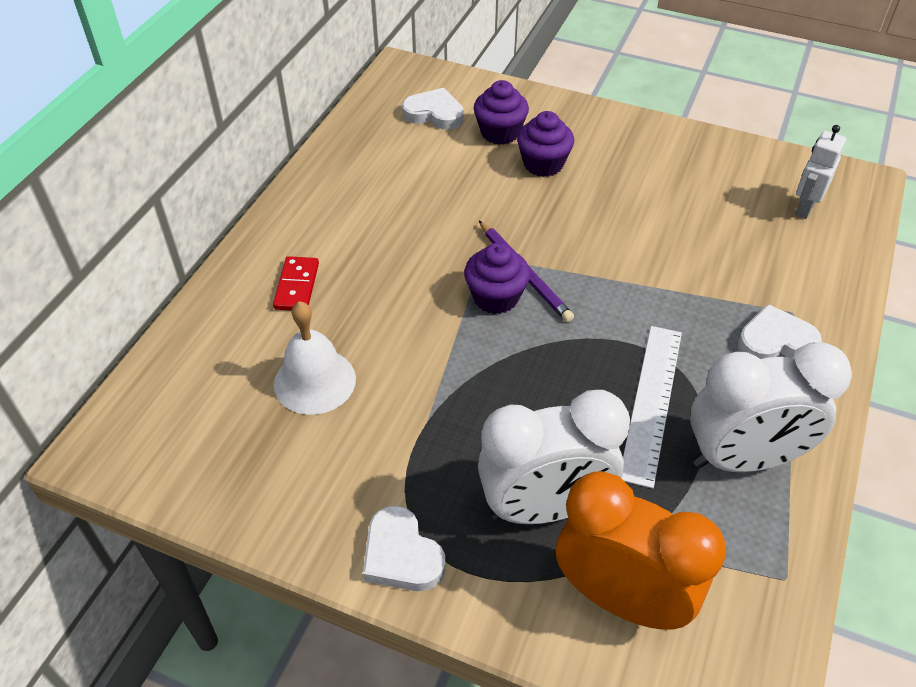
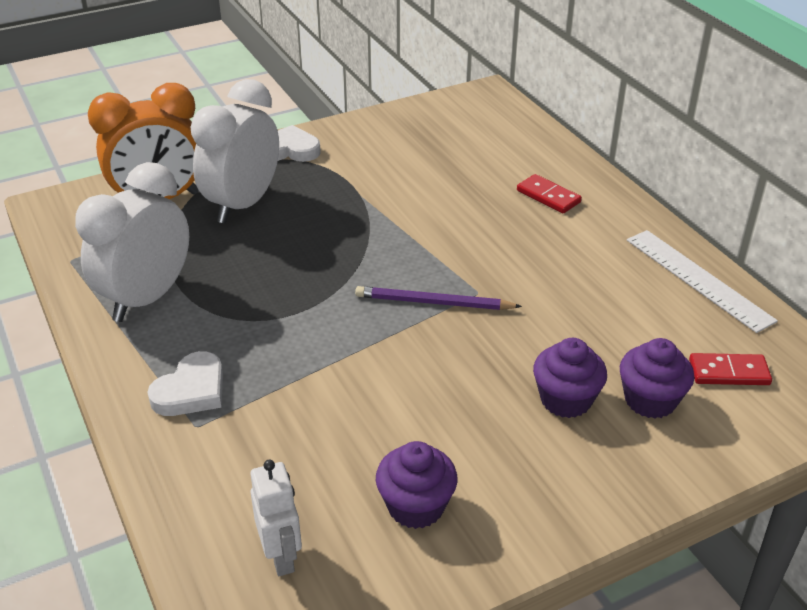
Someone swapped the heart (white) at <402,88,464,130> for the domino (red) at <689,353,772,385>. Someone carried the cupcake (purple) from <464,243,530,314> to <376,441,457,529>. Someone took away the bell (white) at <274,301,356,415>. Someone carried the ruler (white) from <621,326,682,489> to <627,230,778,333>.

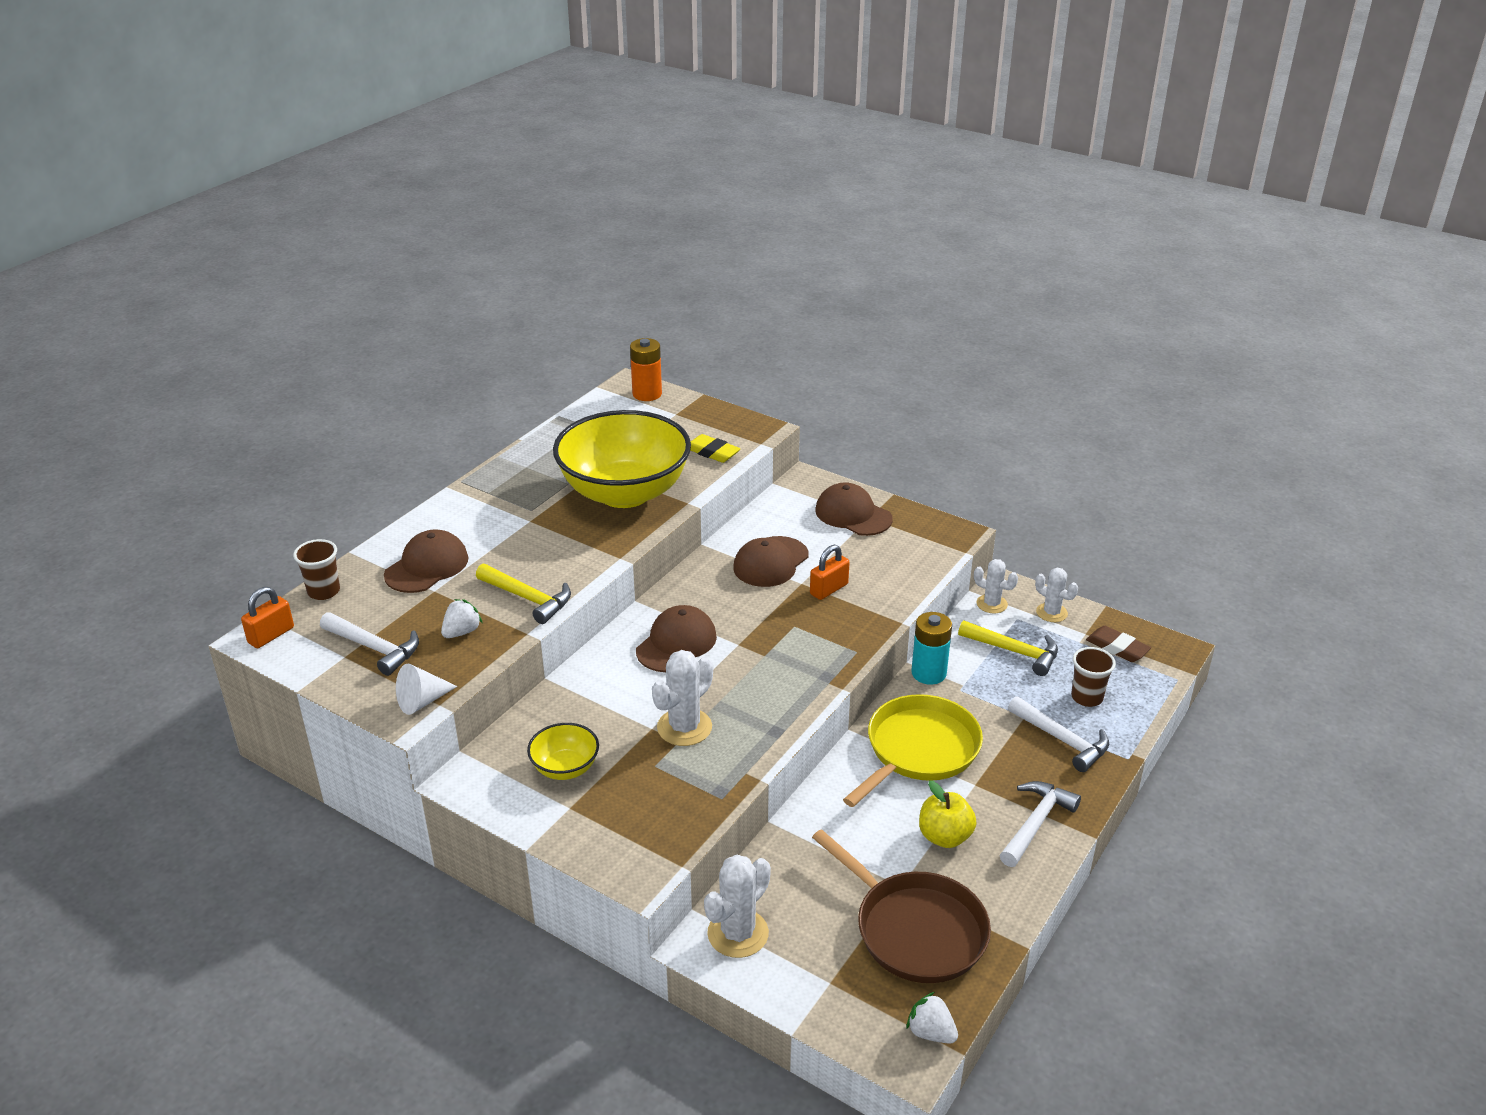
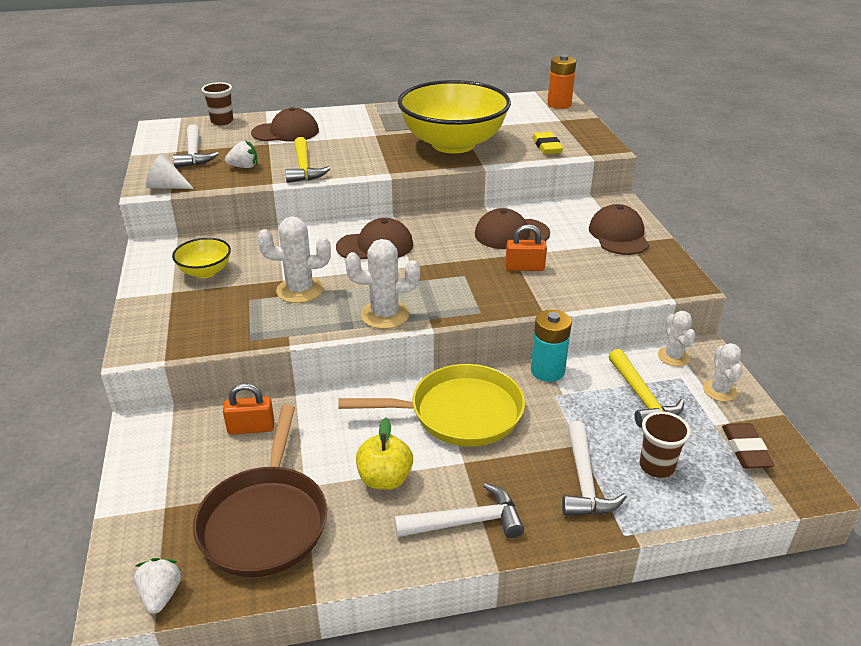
Someone carried the padlock (orange) from <241,587,294,648> to <223,383,274,435>. Someone carried the cactus (white) from <704,855,771,958> to <345,239,420,329>.

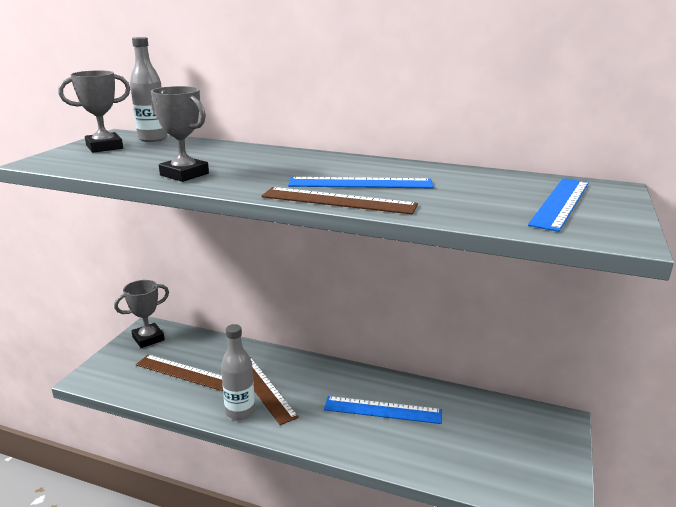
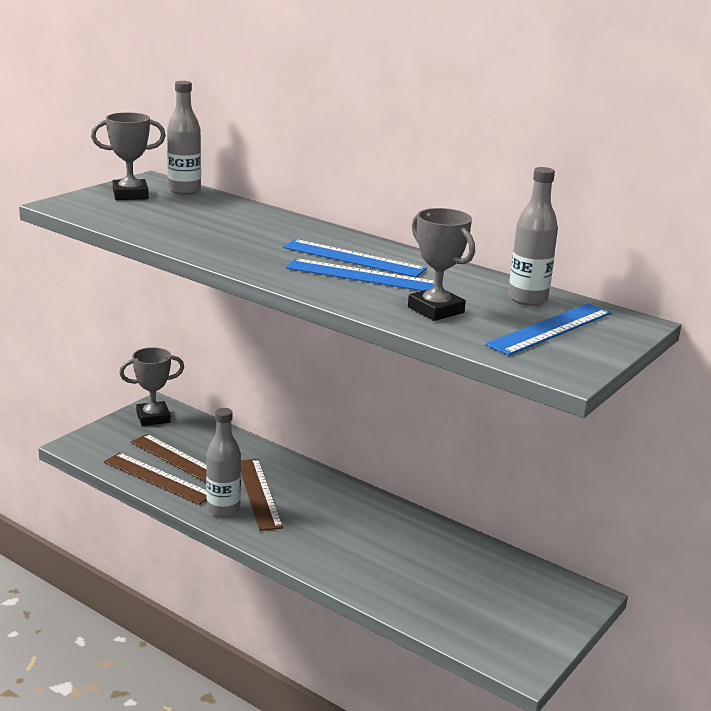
Someone carried the trophy (grey) from <151,86,209,182> to <408,208,475,321>. Someone carried the ruler (brown) from <262,187,418,214> to <104,453,207,505>. Someone carried the ruler (blue) from <324,396,442,424> to <283,239,427,277>. Someone put down the bottle (grey) at <508,167,558,306>.

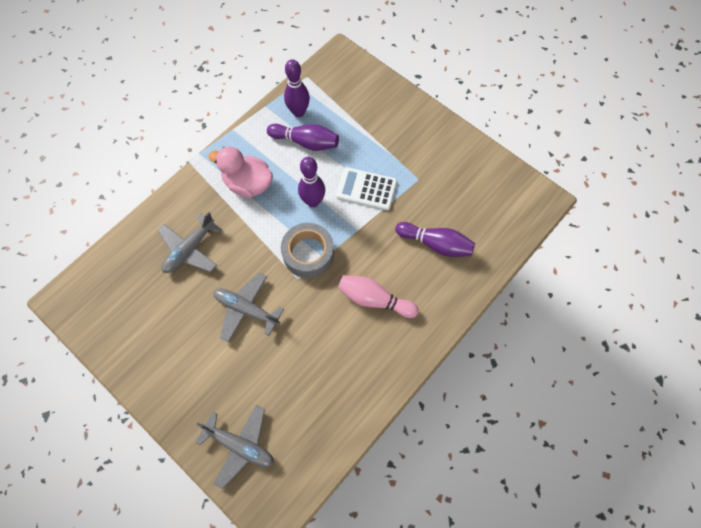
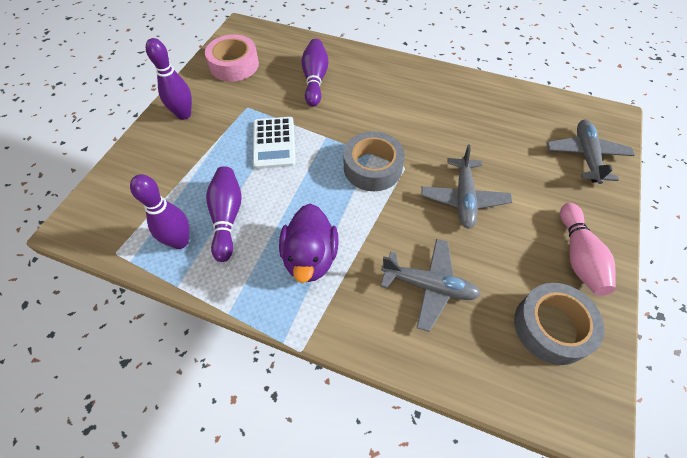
Someone repainted the duck (pink) at <209,146,273,198>, which became the duck (purple) at <279,204,339,283>. Someone carried the bowling pin (purple) from <298,157,325,207> to <146,38,192,120>. Someone carried the bowling pin (pink) from <338,275,419,318> to <560,203,616,296>. Someone put down the tape (pink) at <205,35,259,82>. Someone put down the tape (grey) at <514,283,605,365>.

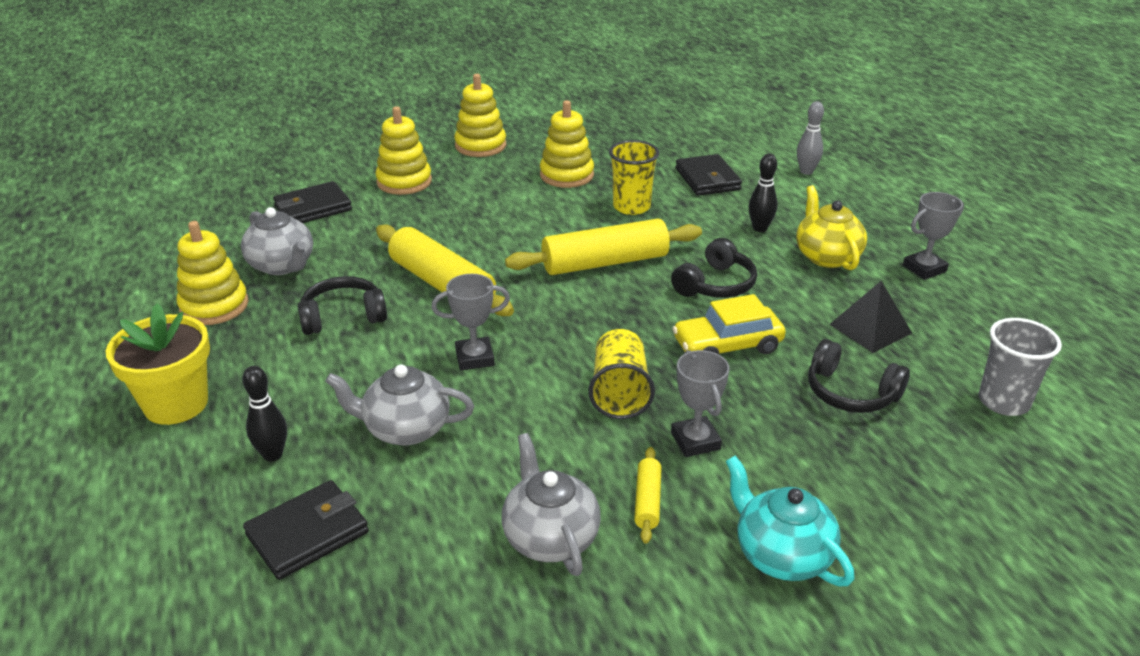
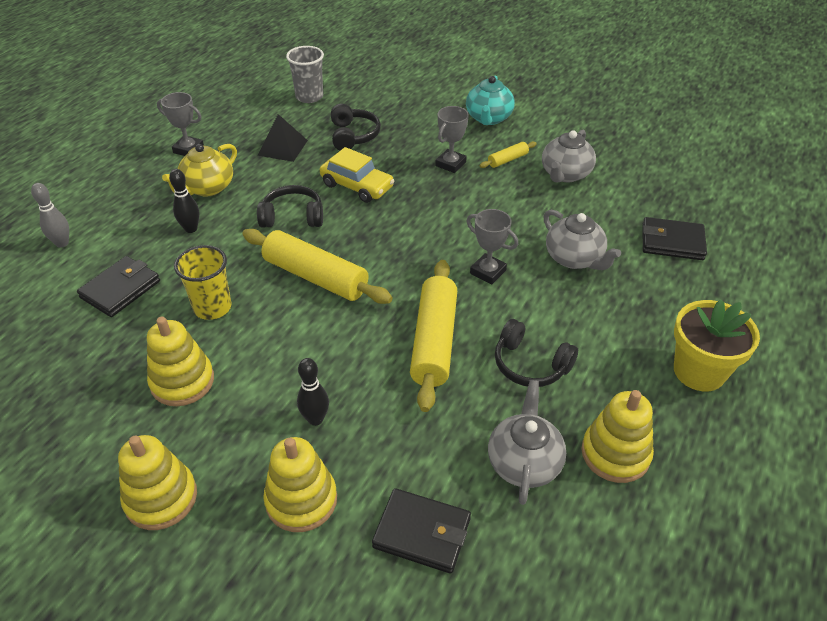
Someone took away the cup (yellow) at <588,329,655,419>. Someone carried the bowling pin (black) from <242,366,287,461> to <297,358,329,426>.

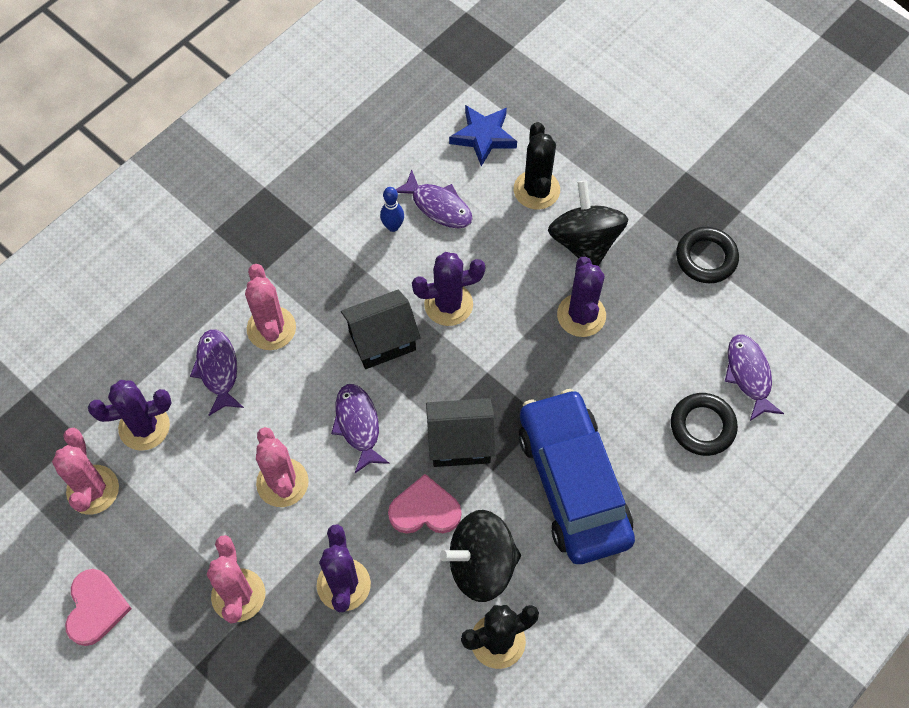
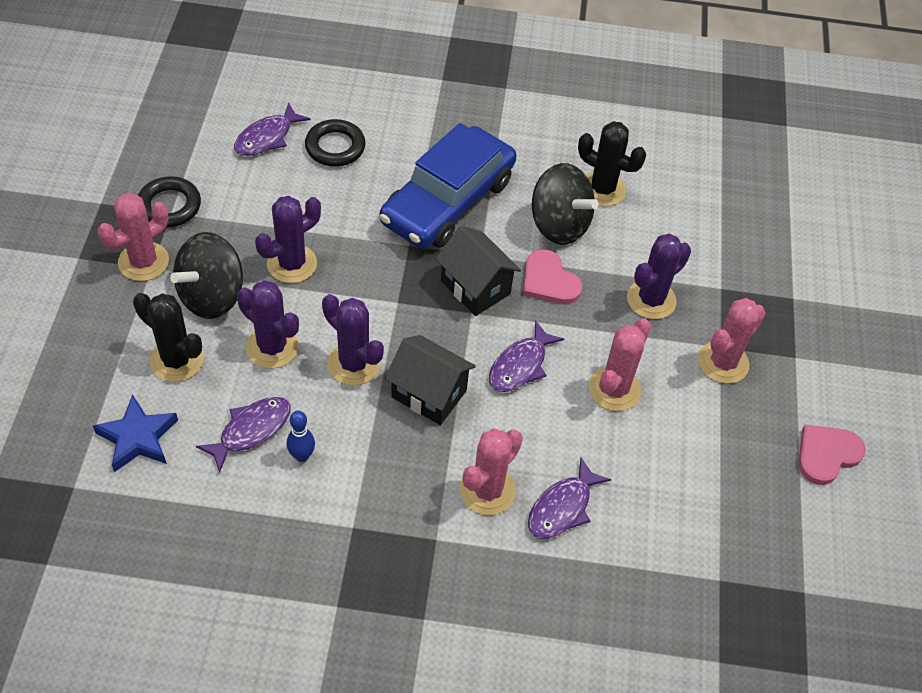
Someone rotated the cactus (black) at <514,122,560,210> by 75 degrees clockwise. Someone rotated the fish (purple) at <396,170,472,228> by 45 degrees clockwise. Someone carried the cactus (purple) from <88,380,172,451> to <237,280,299,368>. Someone carried the cactus (pink) from <52,428,119,514> to <98,193,169,281>.

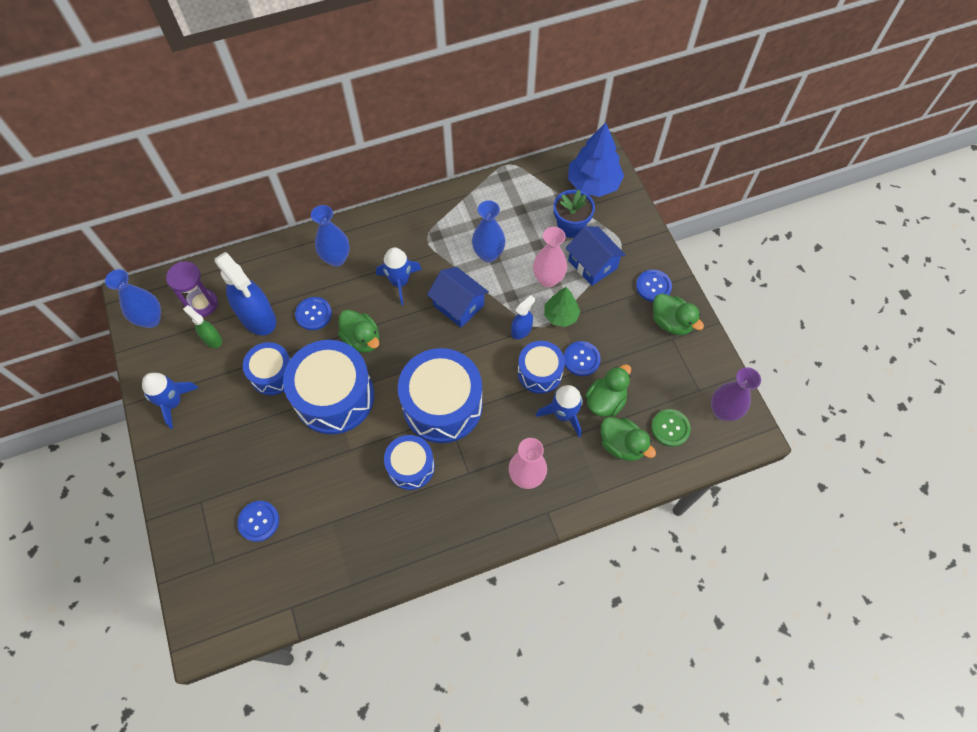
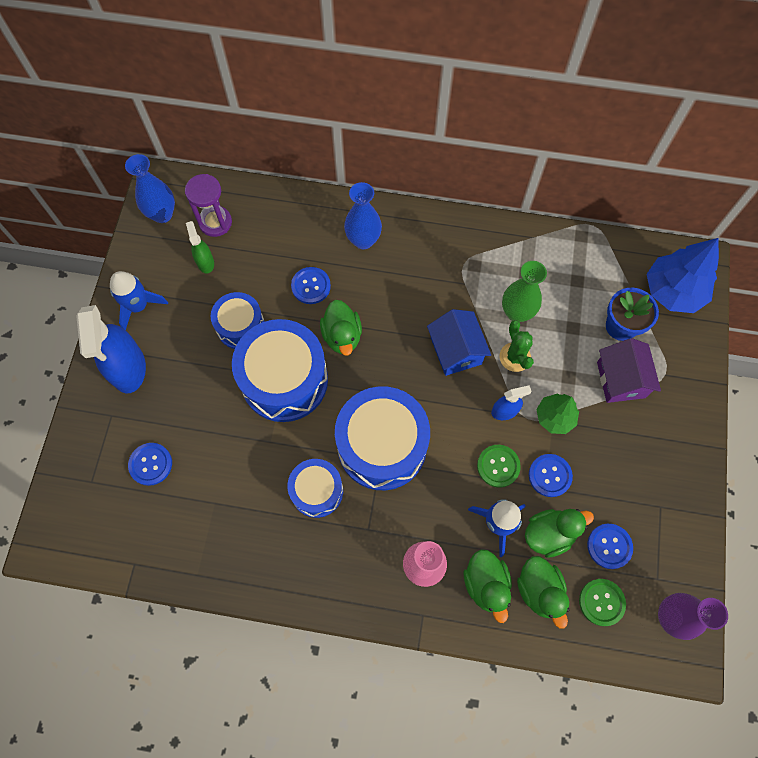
Someone repainted the vase (blue) at <472,200,506,262>, which became the vase (green) at <502,261,547,322>. Someone repainted the house (blue) at <566,226,626,286>, which became the house (purple) at <597,338,661,403>. Someone took away the vase (pink) at <533,227,567,287>. Someone took away the rocket (blue) at <376,247,422,305>. Someone carried the spray bottle (blue) from <215,252,276,335> to <76,305,146,393>. Someone carried the button (blue) from <636,270,672,302> to <587,524,633,569>. Someone carried the duck (green) from <653,293,704,335> to <464,549,512,623>. Someone swapped the drum (blue) at <518,341,565,394> for the button (green) at <477,445,521,488>. Someone put down the cactus (green) at <500,320,534,372>.

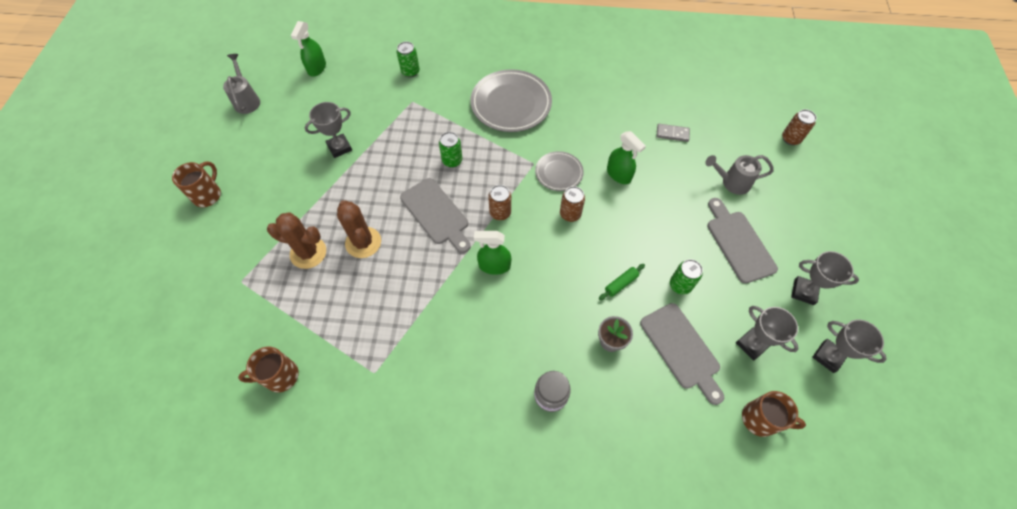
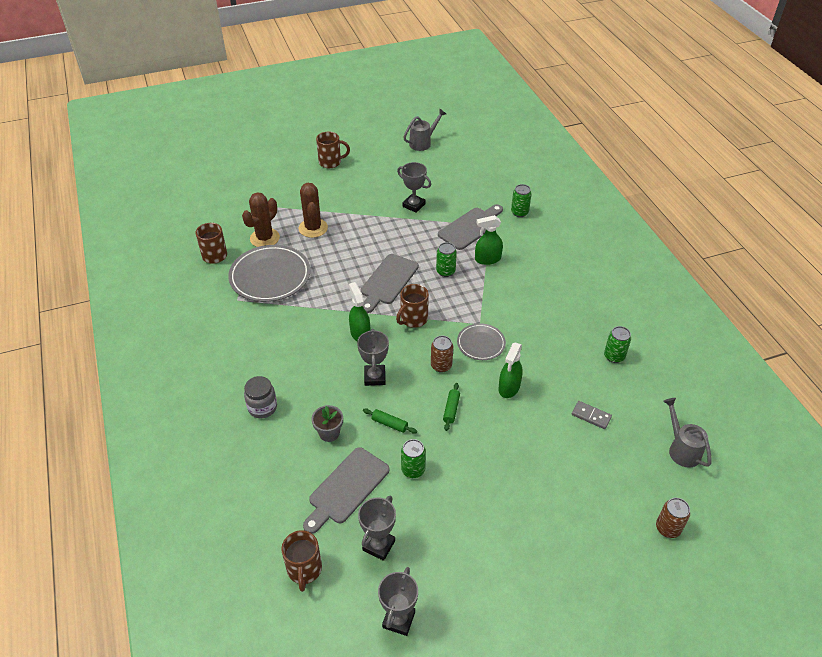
Someone carried the spray bottle (green) from <291,21,326,76> to <475,215,503,265>. Someone carried the plate (grey) from <470,69,552,132> to <228,245,311,302>. Someone rotated the domino (grey) at <656,124,690,142> by 45 degrees counterclockwise. Someone carried the watering can (grey) from <705,155,774,195> to <663,398,712,468>. Someone swapped the can (brown) at <488,185,511,220> for the mug (brown) at <396,284,429,328>. Someone carried the cutting board (grey) from <707,198,778,284> to <438,204,503,250>. Someone carried the cactus (brown) from <337,200,381,258> to <242,192,280,247>. Someone carried the trophy (grey) from <791,251,859,305> to <357,329,389,386>. Someone put down the can (green) at <604,326,631,363>. Someone put down the rolling pin (green) at <443,383,460,431>.

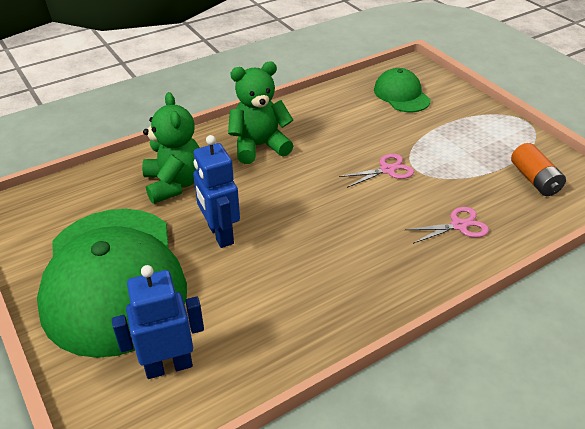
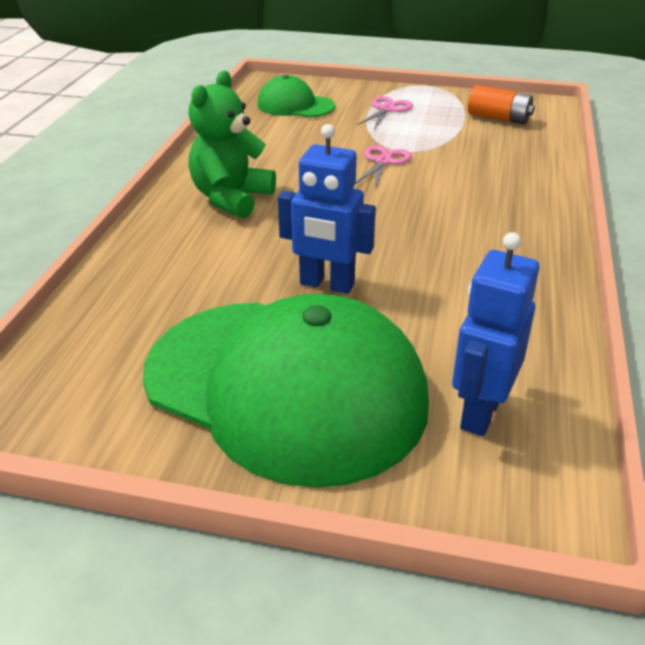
Someone took away the teddy bear (green) at <142,92,200,204>. Someone carried the scissors (pink) from <406,207,489,244> to <357,96,413,129>.

